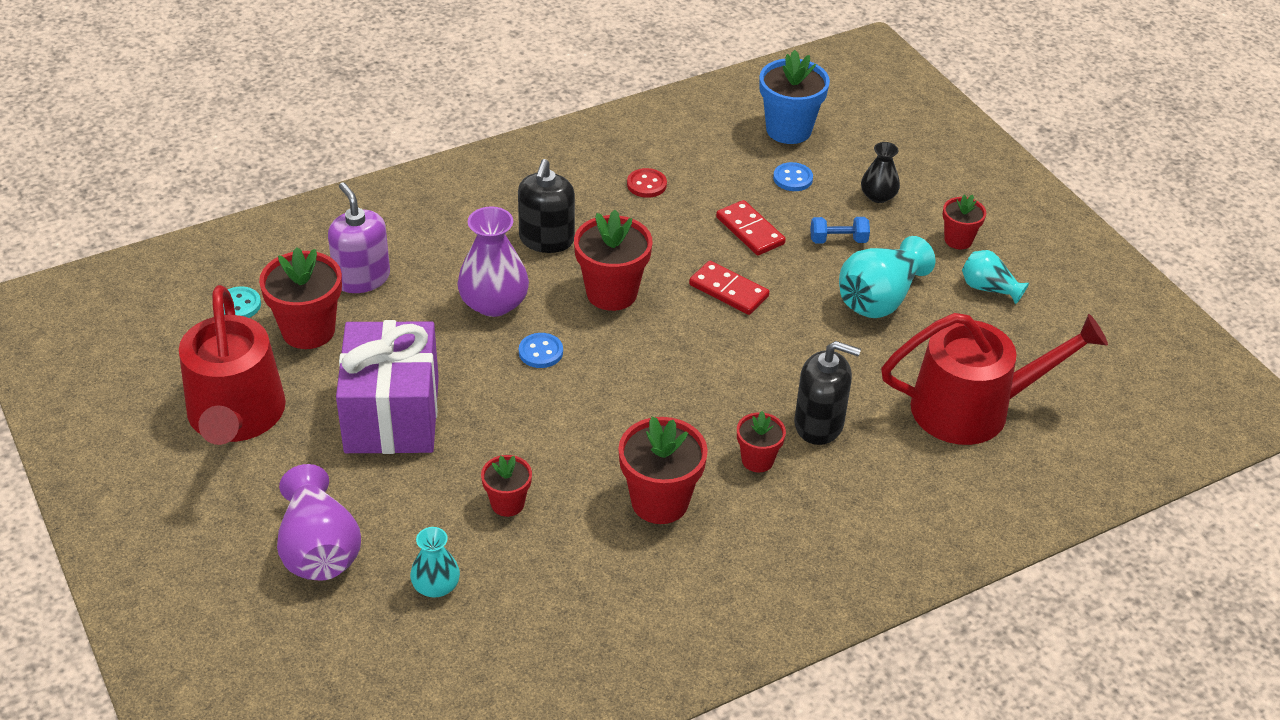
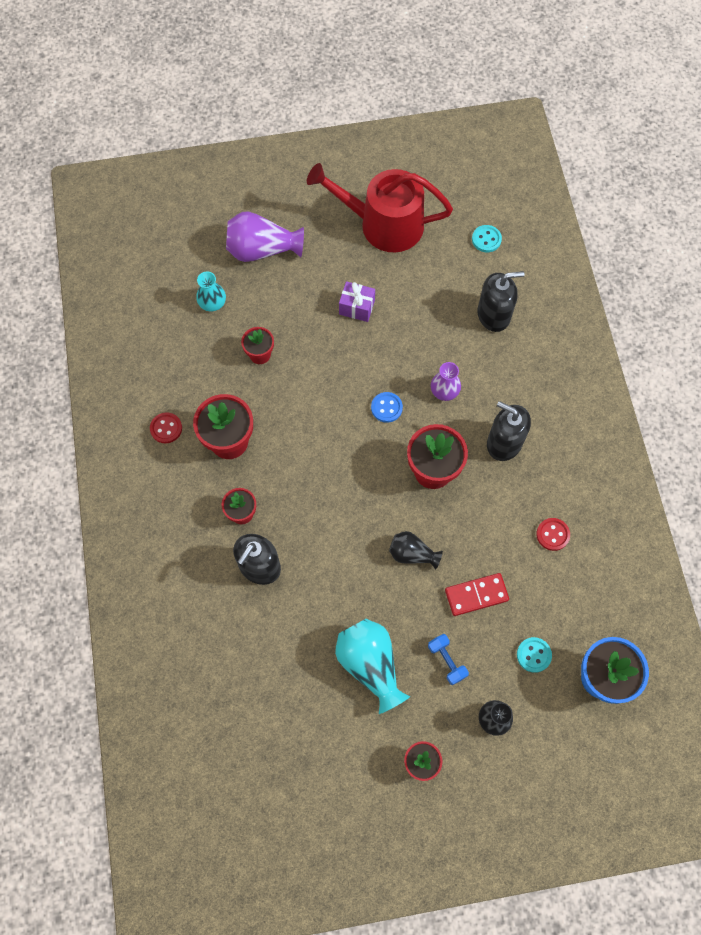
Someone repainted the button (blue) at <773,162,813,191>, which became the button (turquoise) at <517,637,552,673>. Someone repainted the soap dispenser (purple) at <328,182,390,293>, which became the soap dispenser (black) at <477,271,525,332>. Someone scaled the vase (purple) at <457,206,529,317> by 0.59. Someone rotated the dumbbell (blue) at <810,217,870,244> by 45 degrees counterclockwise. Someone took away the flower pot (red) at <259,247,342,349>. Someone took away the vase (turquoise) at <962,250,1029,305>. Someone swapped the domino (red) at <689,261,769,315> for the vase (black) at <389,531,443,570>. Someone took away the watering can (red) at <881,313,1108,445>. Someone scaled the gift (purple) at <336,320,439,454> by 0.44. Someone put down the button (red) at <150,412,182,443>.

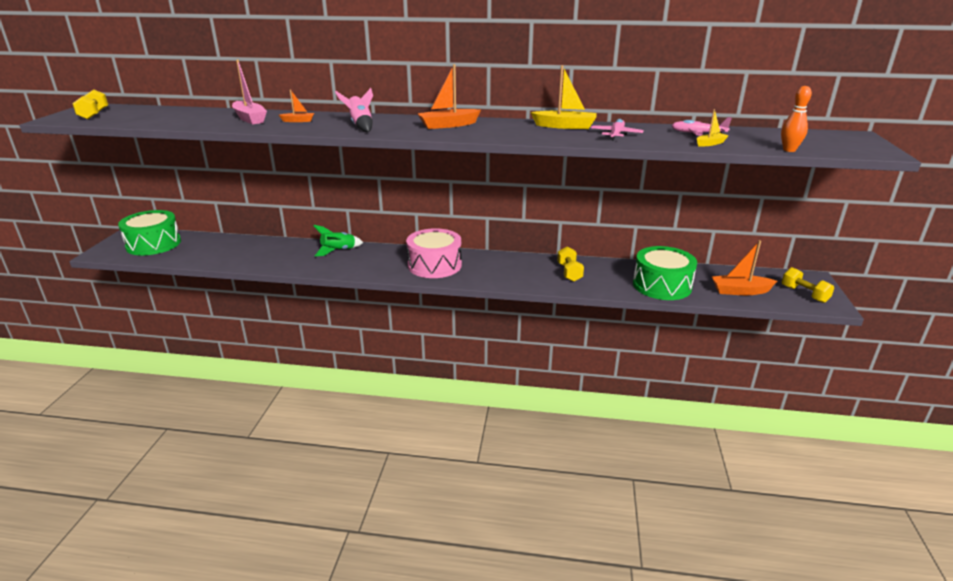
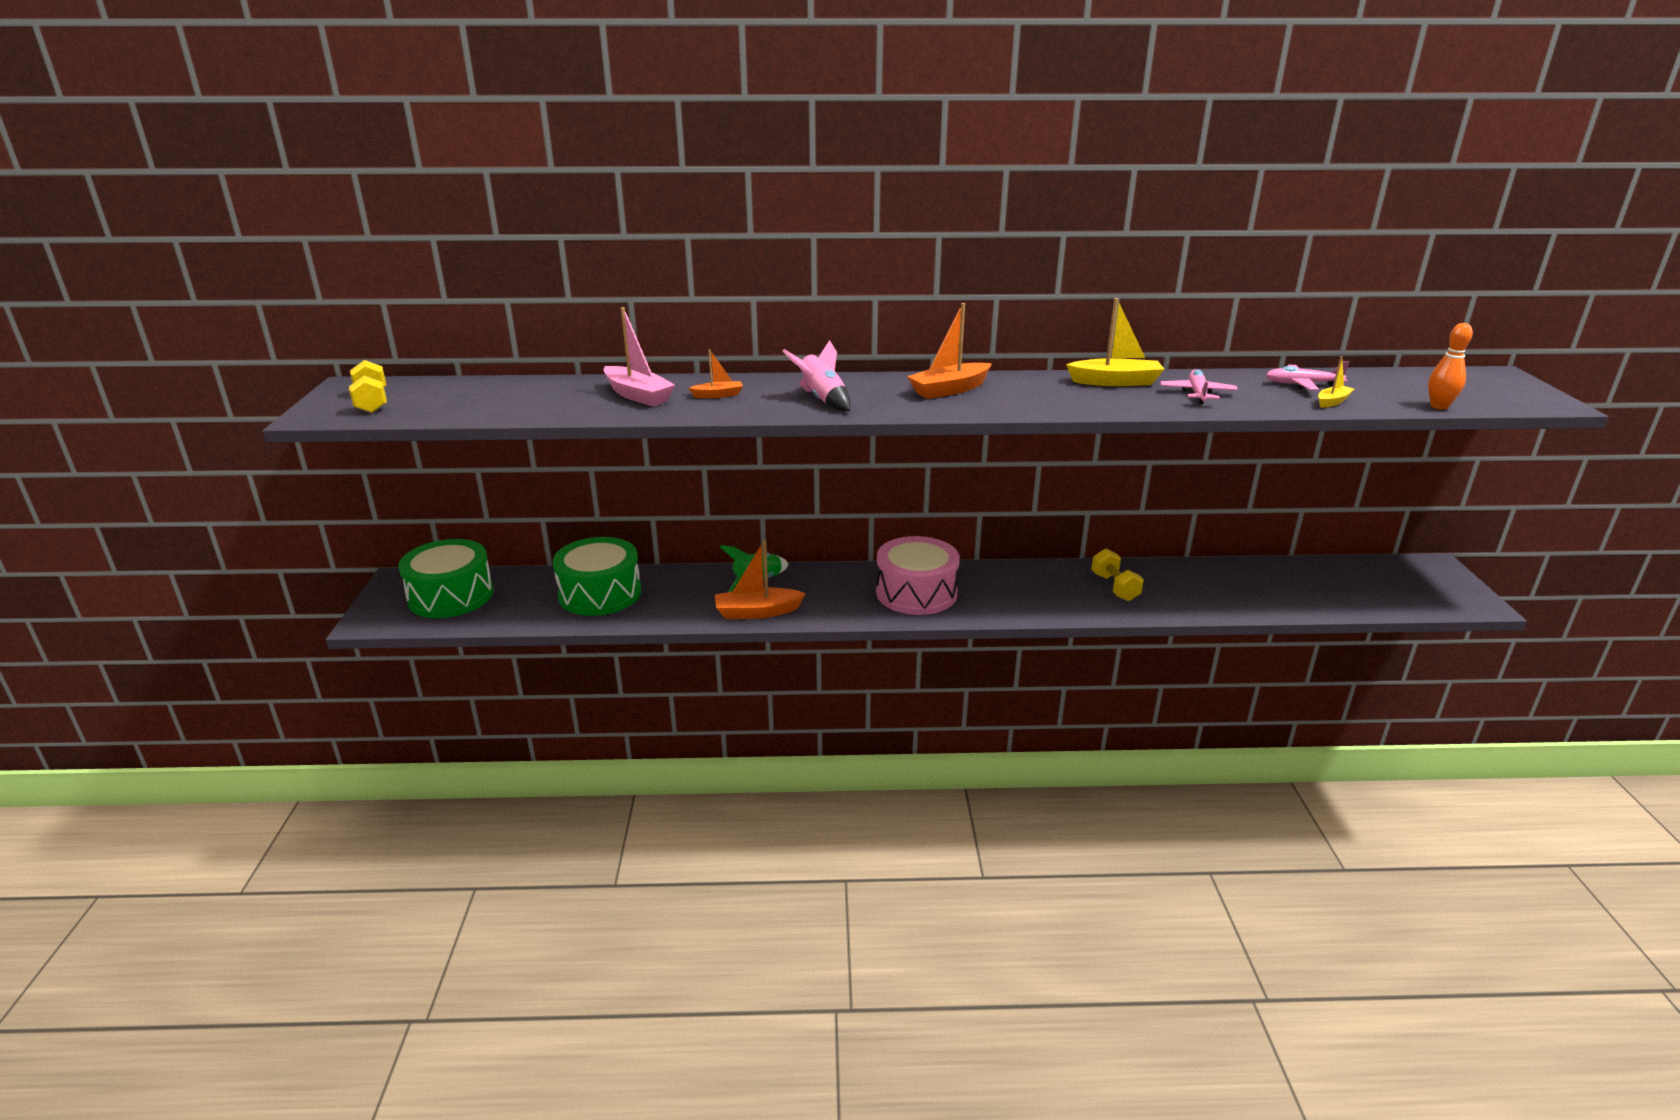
Someone carried the boat (orange) from <711,240,777,295> to <715,540,806,619>. Someone carried the drum (green) from <633,246,697,300> to <553,537,641,616>. Someone took away the dumbbell (yellow) at <782,267,834,303>.

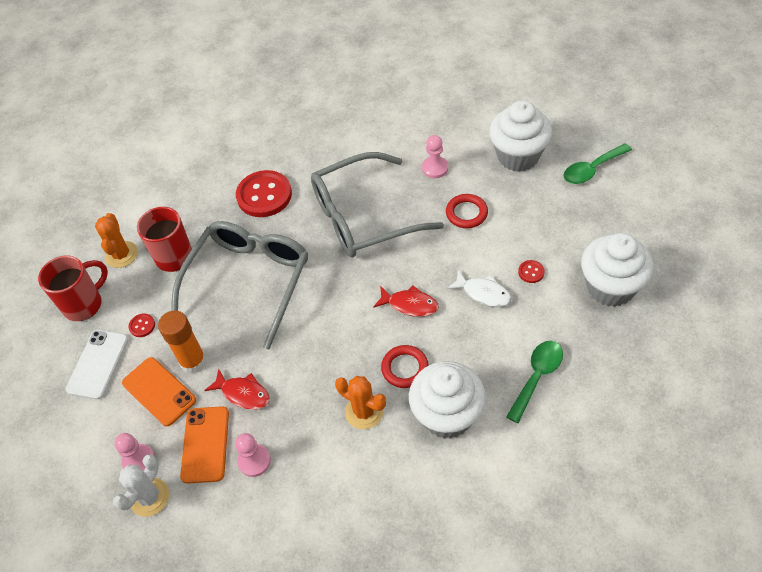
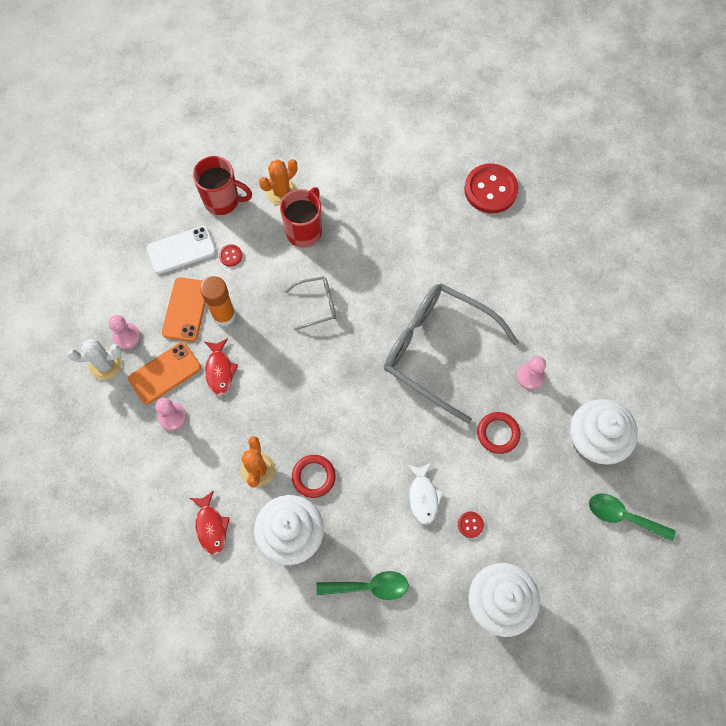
Someone carried the button (red) from <236,170,292,217> to <464,163,519,213>. Someone scaled the glasses (grey) at <172,221,308,349> by 0.44. Someone carried the fish (red) from <373,286,439,317> to <190,490,230,555>.

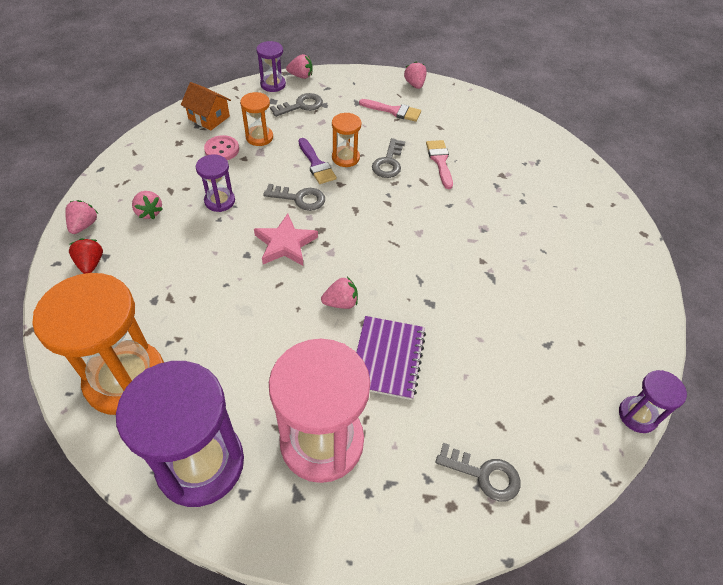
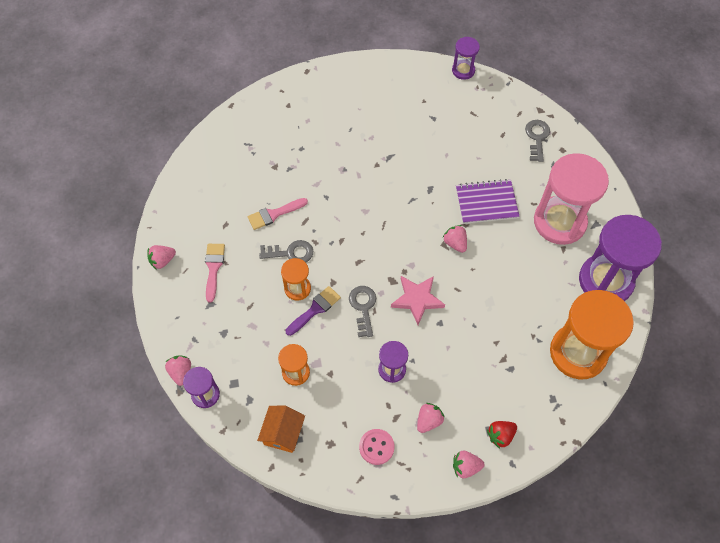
Someone took away the key (grey) at <270,93,323,117>. Someone carried the button (pink) from <204,135,239,160> to <359,429,394,465>.

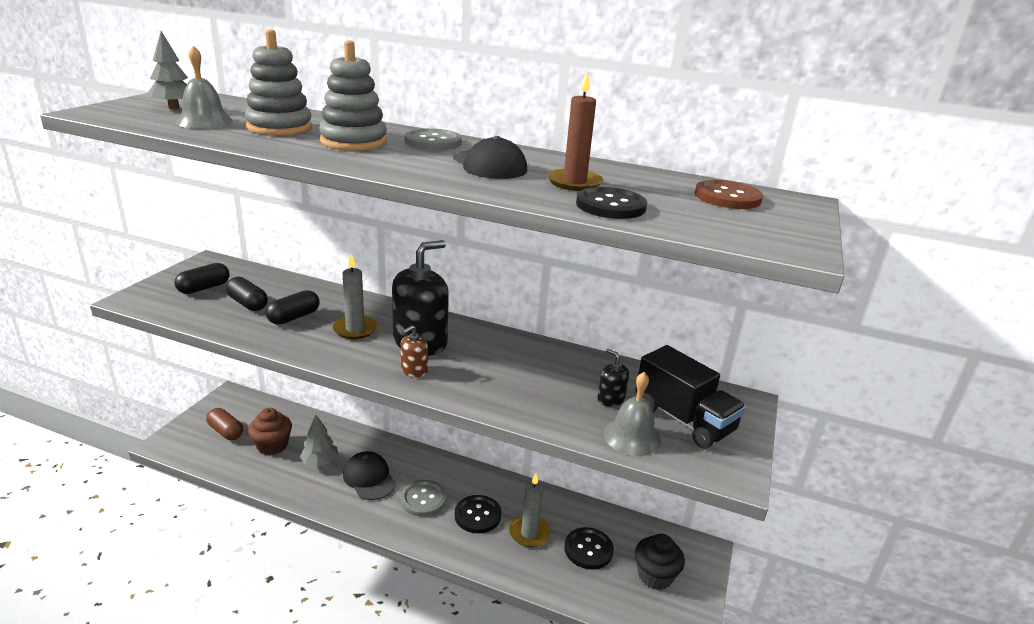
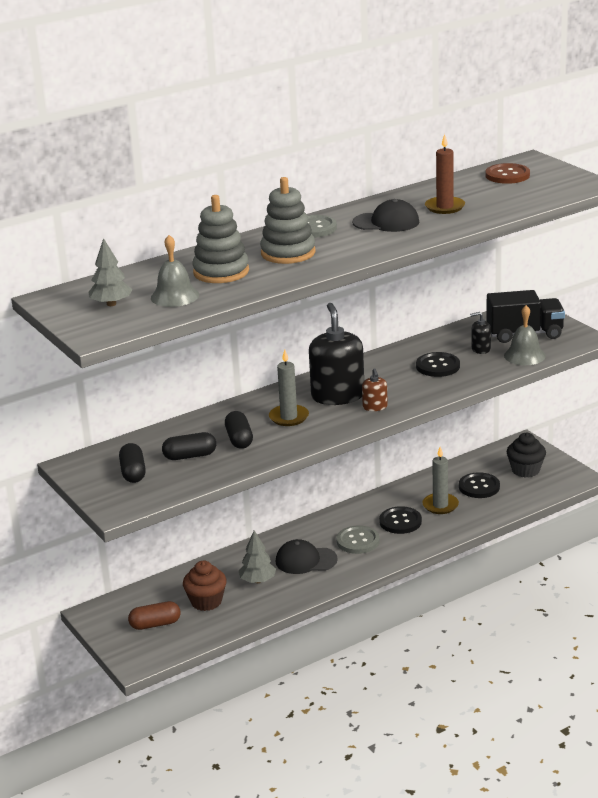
Someone carried the button (black) from <576,187,647,219> to <416,352,460,377>.

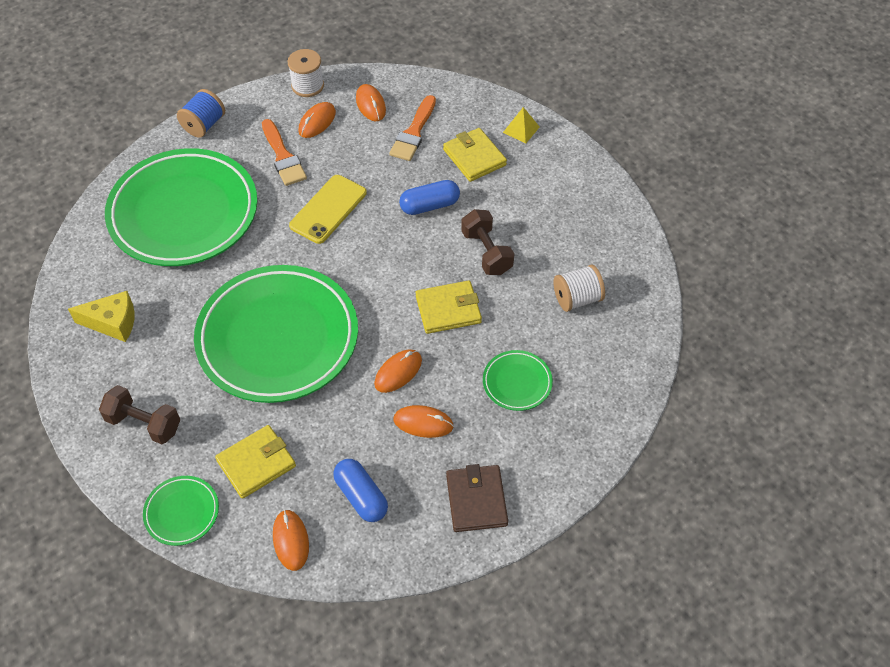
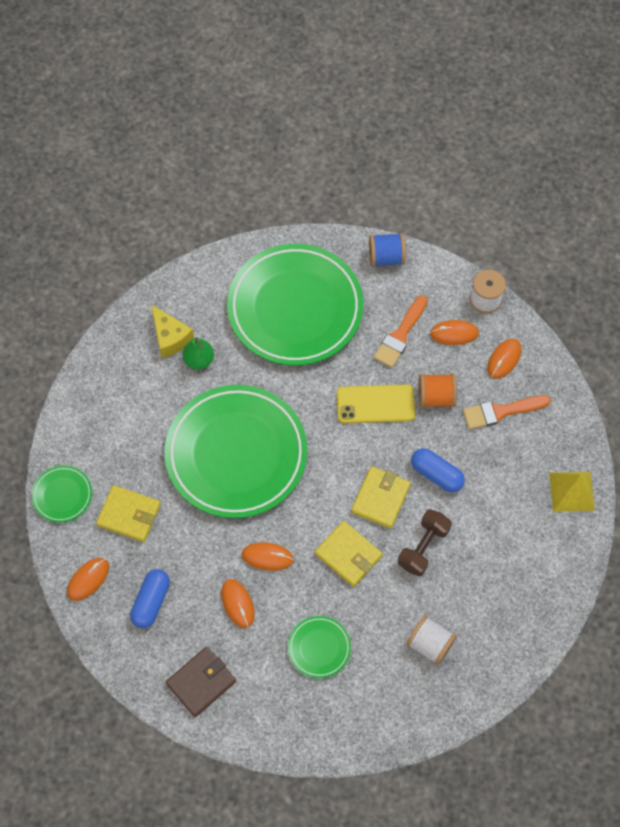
Someone scaled the pyramid (yellow) at <503,107,540,143> by 1.51. Someone carried the wallet (yellow) from <443,128,507,182> to <351,466,411,529>. Someone took away the dumbbell (brown) at <99,385,180,444>. Someone put down the pear (green) at <182,337,214,370>. Someone put down the spool (orange) at <419,374,457,408>.

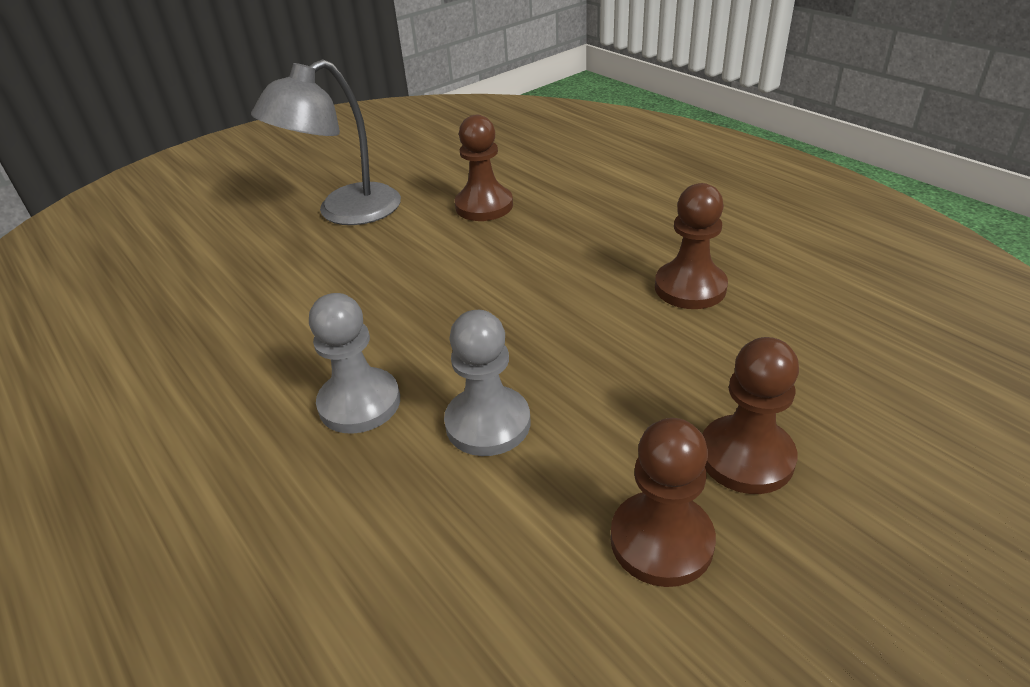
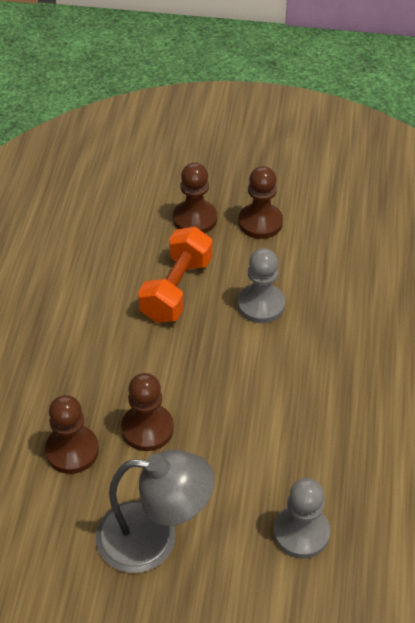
Someone carried the pawn (brown) from <655,183,728,309> to <121,373,174,451>. Someone carried the pawn (grey) from <309,293,400,434> to <274,478,330,559>. Someone put down the dumbbell (orange) at <138,227,213,323>.

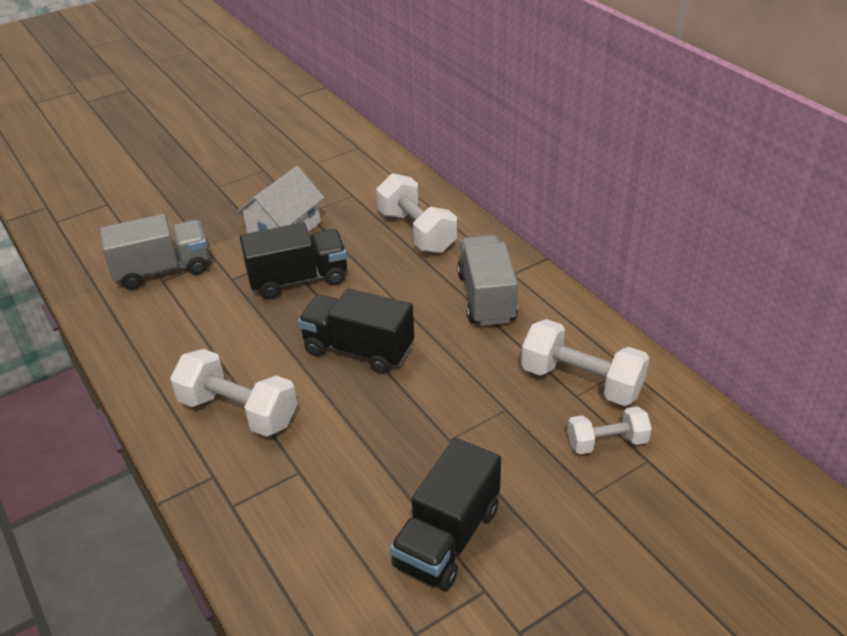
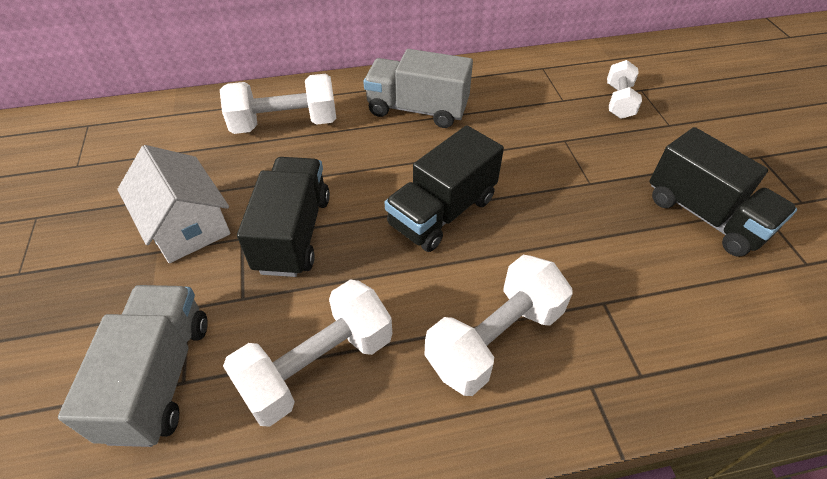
Someone carried the dumbbell (white) from <521,319,649,406> to <223,279,392,427>.

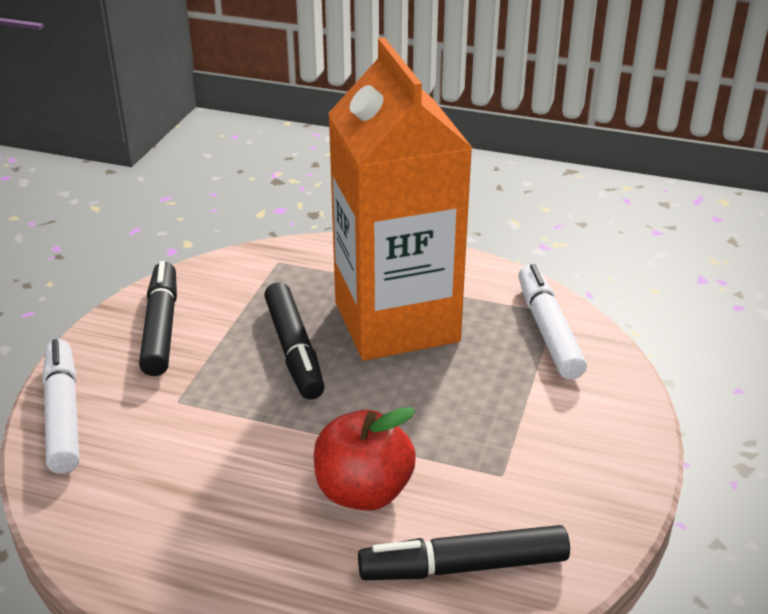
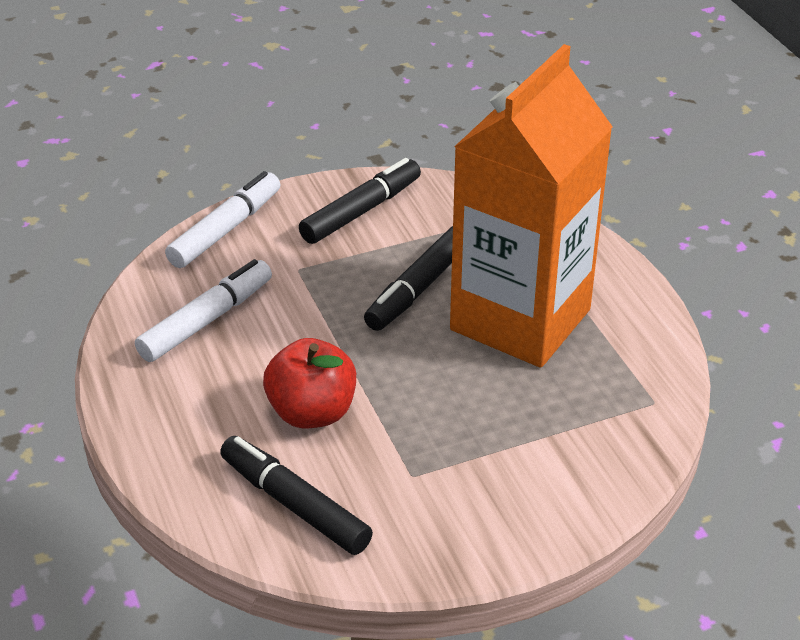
Someone carried the marker (white) from <518,264,587,379> to <135,259,272,362>.

